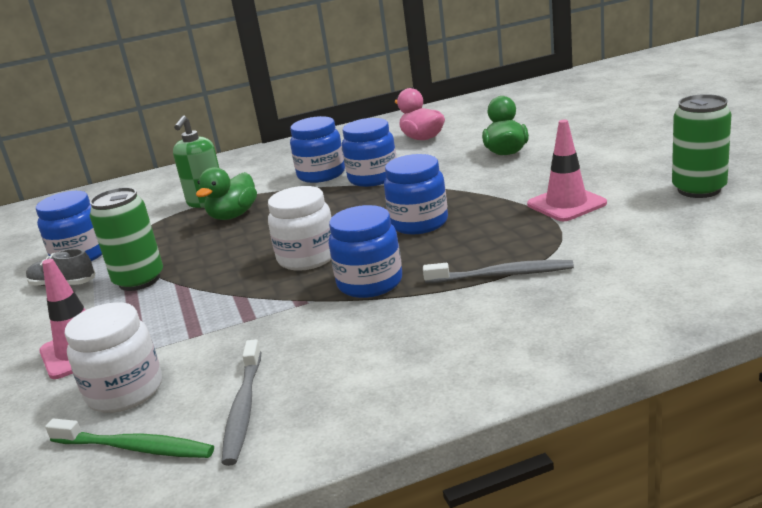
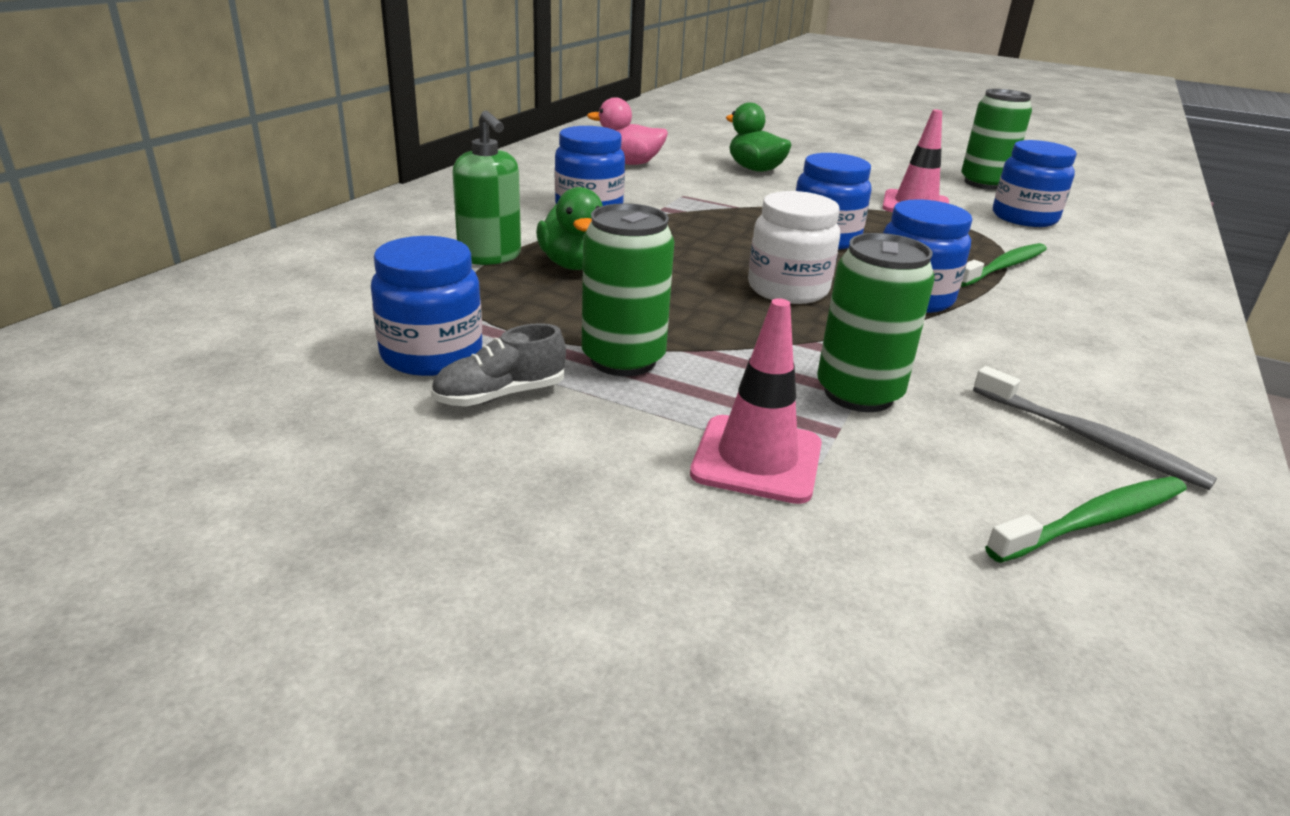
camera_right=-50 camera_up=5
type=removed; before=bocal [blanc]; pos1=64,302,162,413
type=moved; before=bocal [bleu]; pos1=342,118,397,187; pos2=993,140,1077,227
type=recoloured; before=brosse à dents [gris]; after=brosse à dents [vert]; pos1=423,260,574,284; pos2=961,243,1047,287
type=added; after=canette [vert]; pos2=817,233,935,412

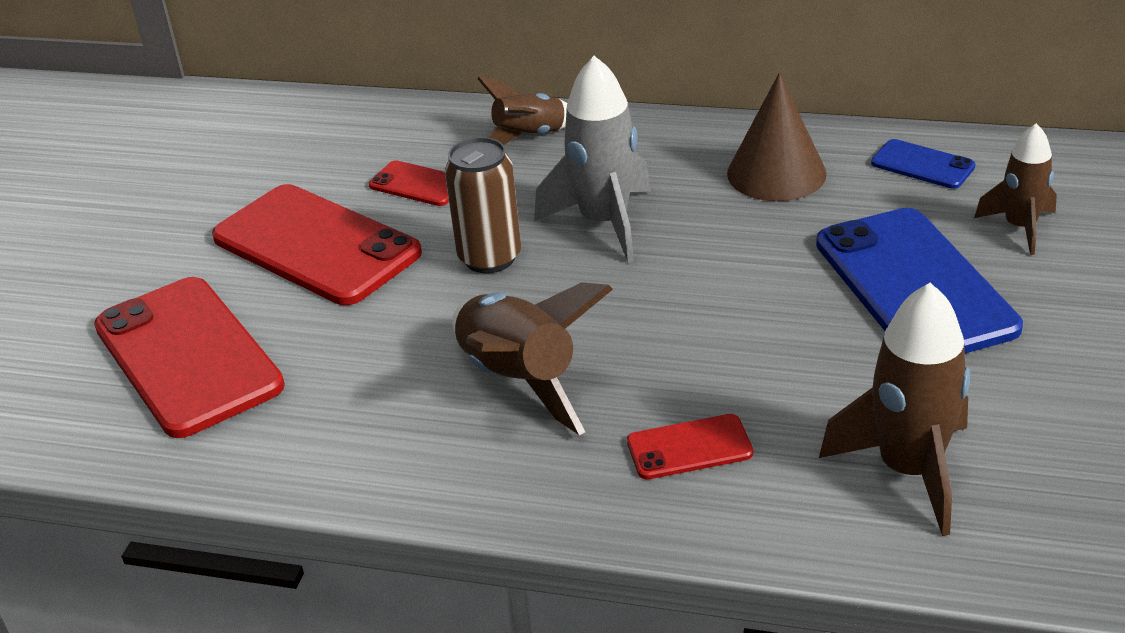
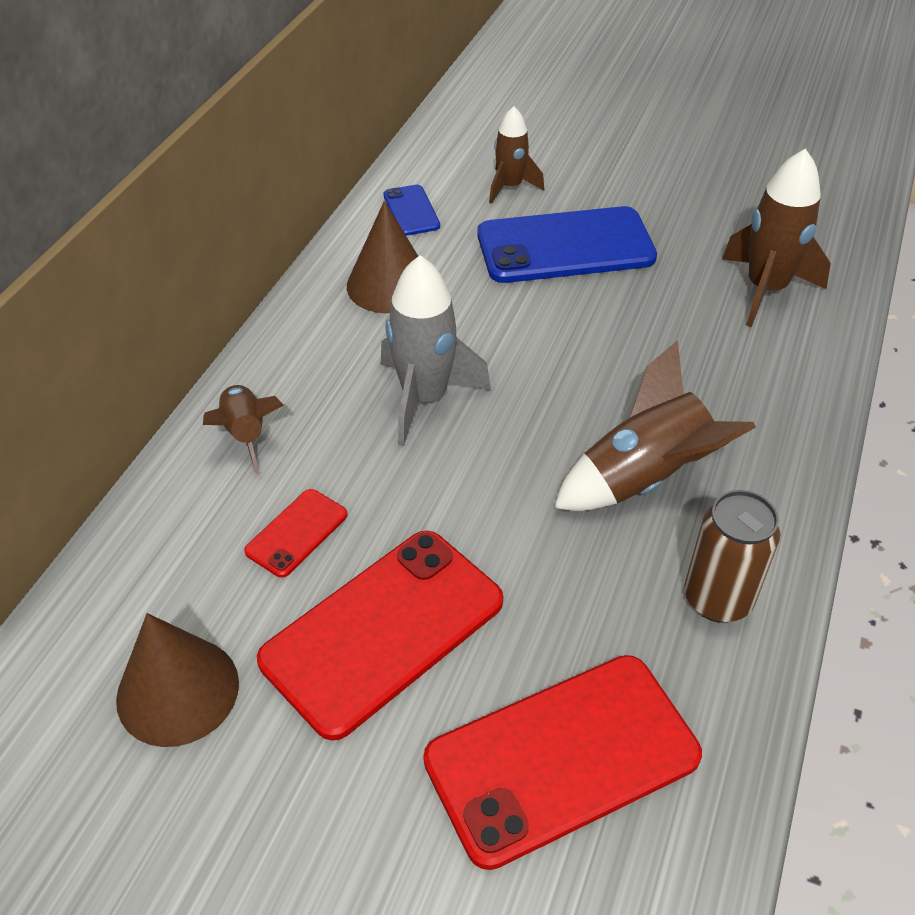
camera_right=-85 camera_up=10
type=moved; before=canette [marron]; pos1=445,137,521,273; pos2=684,490,781,623
type=removed; before=téléphone [rouge]; pos1=627,414,753,479
type=turned; before=téléphone [bleu]; pos1=871,139,975,189; pos2=384,185,440,236; turn=-60
type=added; after=cône [marron]; pos2=116,613,239,747

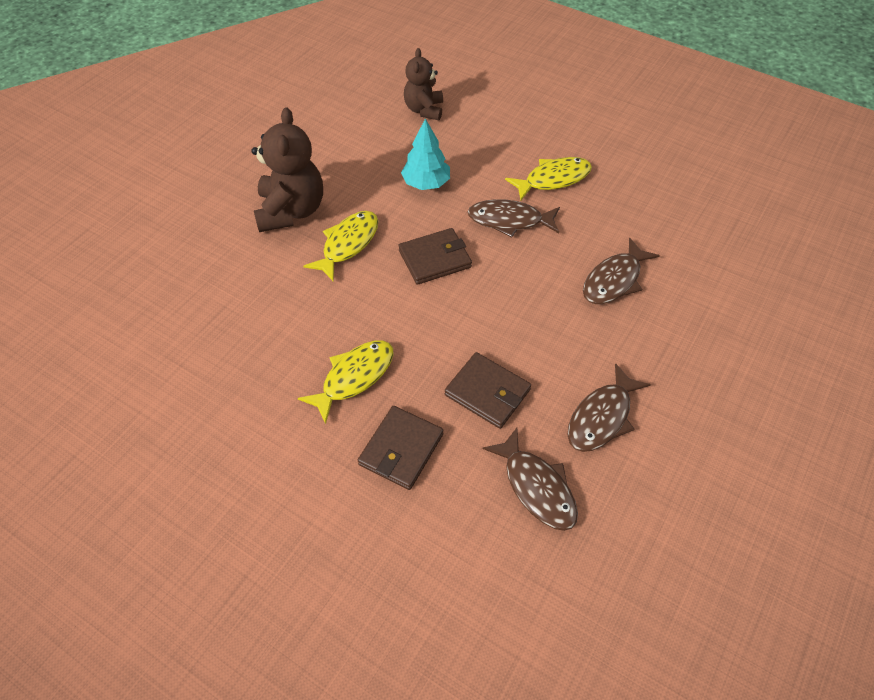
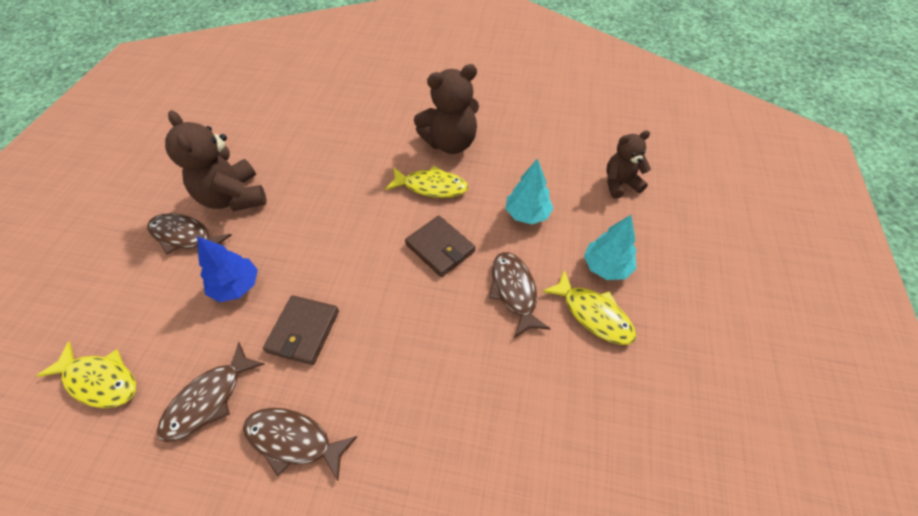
camera_right=70 camera_up=0
type=moved; before=poisson [jaune]; pos1=298,340,393,424; pos2=36,342,136,408
type=replaced; before=portefeuille [marron]; after=arbre [bleu]; pos1=358,406,443,490; pos2=197,236,258,302
type=moved; before=poisson [marron]; pos1=583,238,660,304; pos2=147,213,232,254
type=added; after=ours en peluche [marron]; pos2=165,110,267,211
type=added; after=arbre [turquoise]; pos2=584,215,637,280

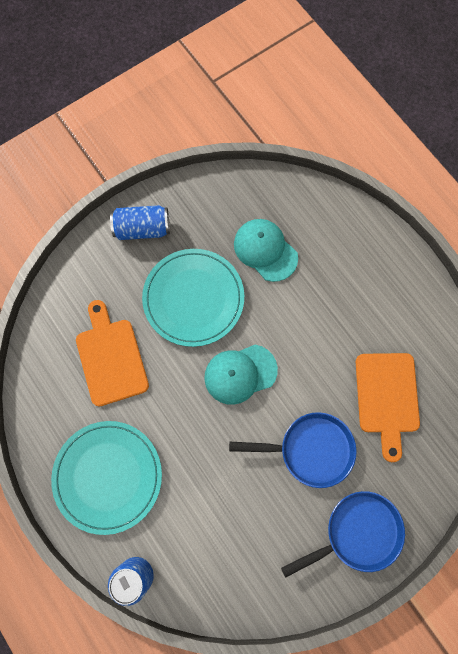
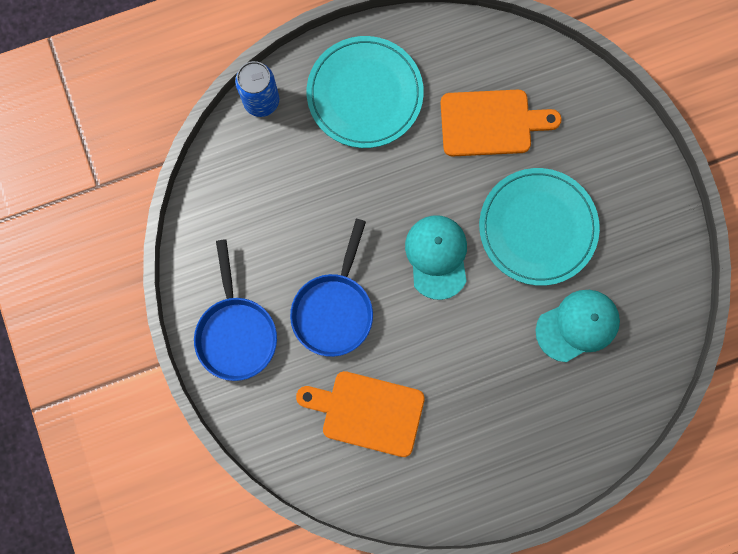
camera_right=105 camera_up=5
type=removed; before=canette [bleu]; pos1=110,205,170,240

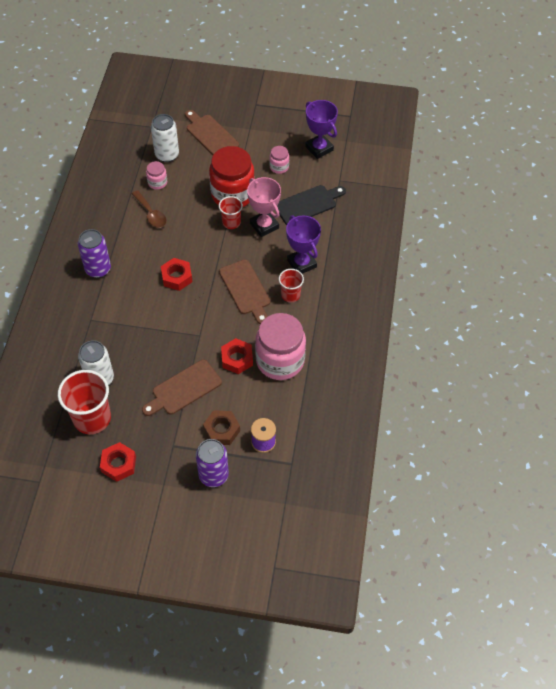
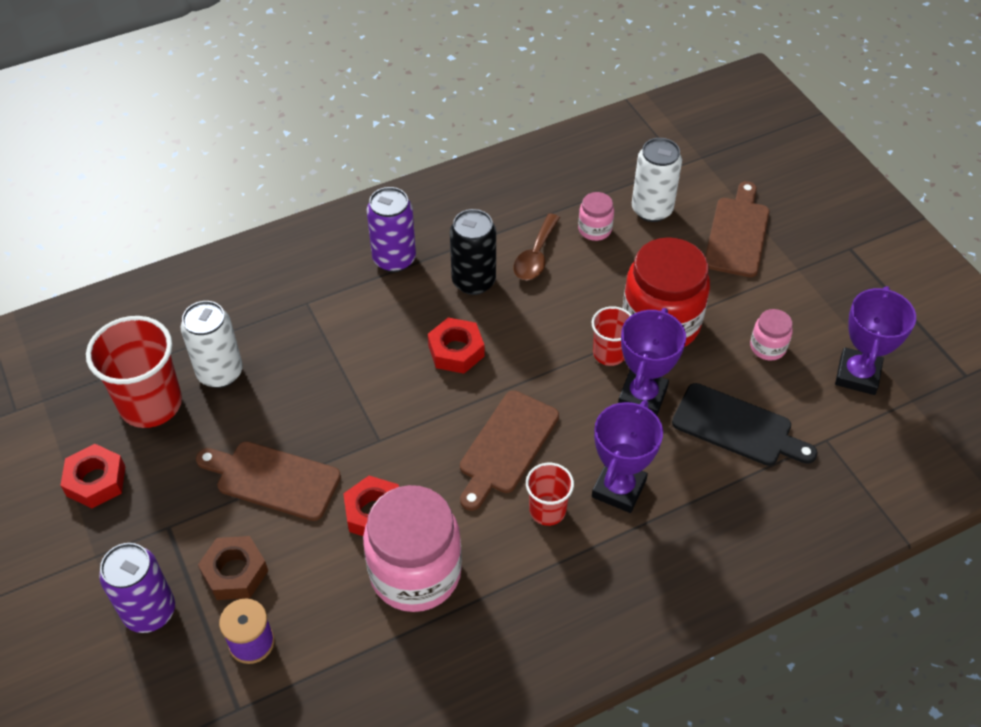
camera_right=55 camera_up=-5
type=recoloured; before=trophée [rose]; after=trophée [violet]; pos1=247,177,281,237; pos2=618,308,686,416
type=added; after=canette [noir]; pos2=450,209,496,295

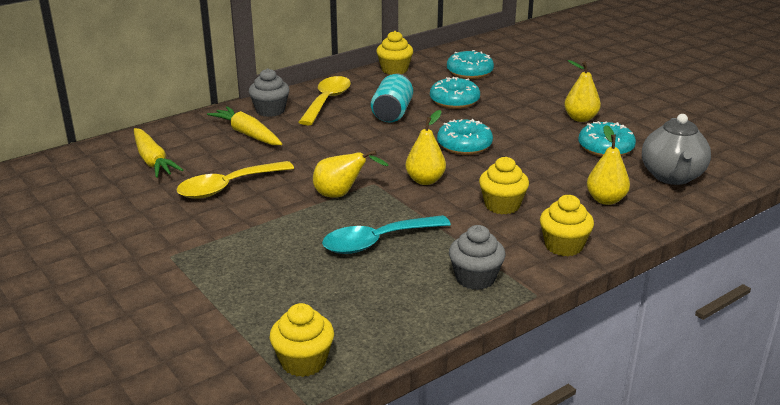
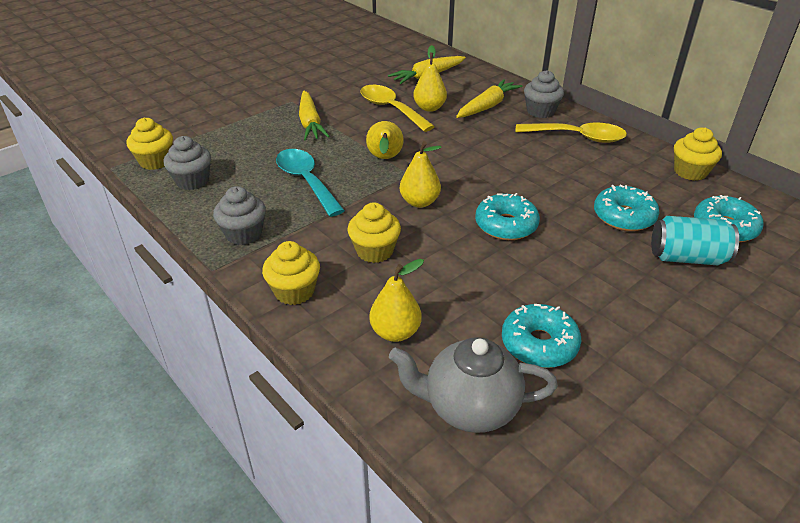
camera_right=85 camera_up=10
type=moved; before=canette [turquoise]; pos1=371,74,413,122; pos2=651,216,739,265
type=moved; before=poire [jaune]; pos1=564,60,601,122; pos2=413,45,447,112
type=added; after=muffin [gris]; pos2=163,136,211,190
type=added; after=carotte [jaune]; pos2=299,91,330,141

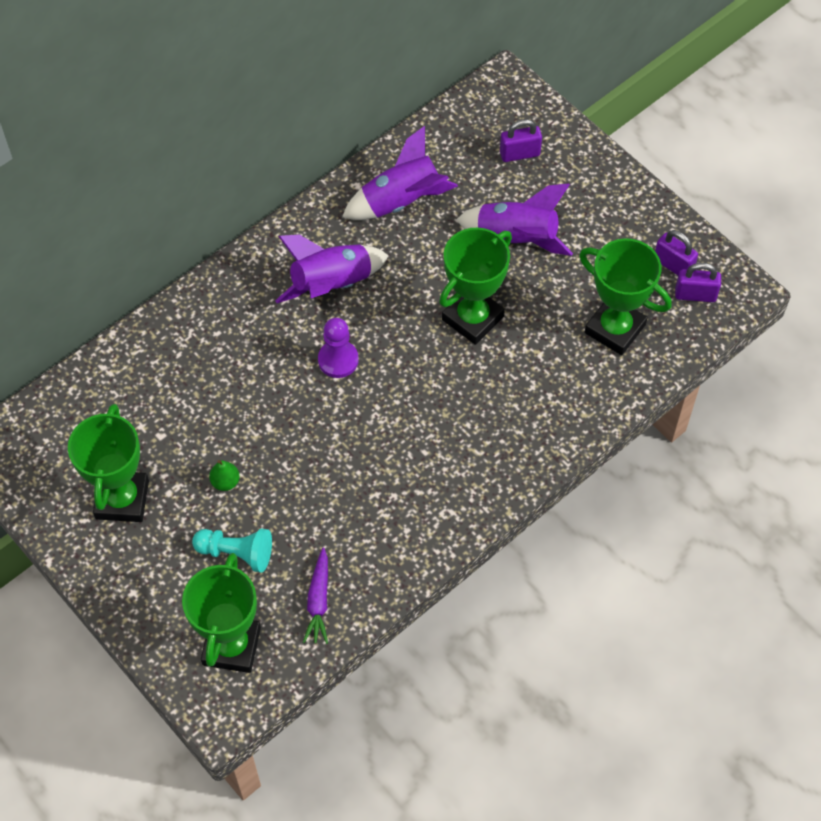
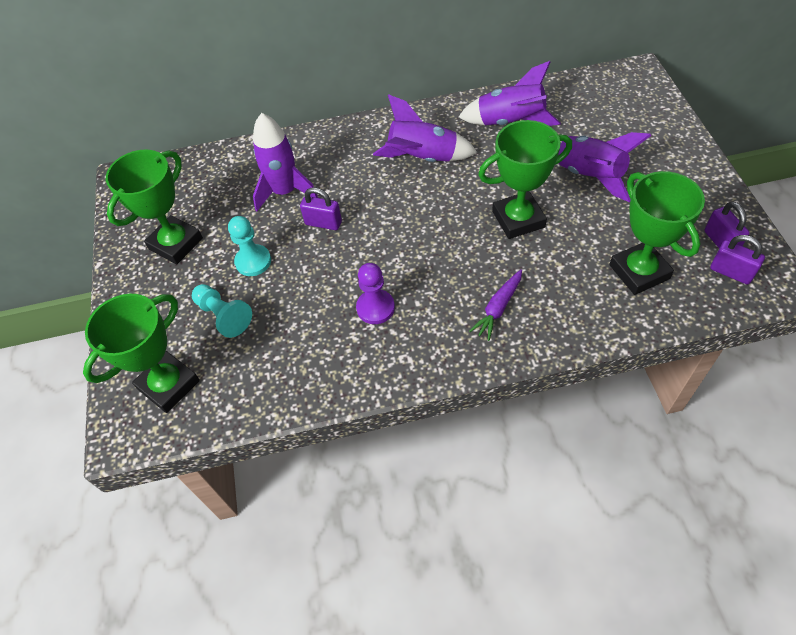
camera_right=35 camera_up=-5
type=replaced; before=poire [vert]; after=pion [turquoise]; pos1=209,460,240,491; pos2=228,216,271,276
type=moved; before=carotte [violet]; pos1=303,548,328,644; pos2=469,269,522,341
type=moved; before=pion [violet]; pos1=318,318,359,378; pos2=356,263,395,324
type=moved; before=cadenas [violet]; pos1=500,119,542,162; pos2=300,188,342,230
type=added; after=fusée [violet]; pos2=253,113,318,211

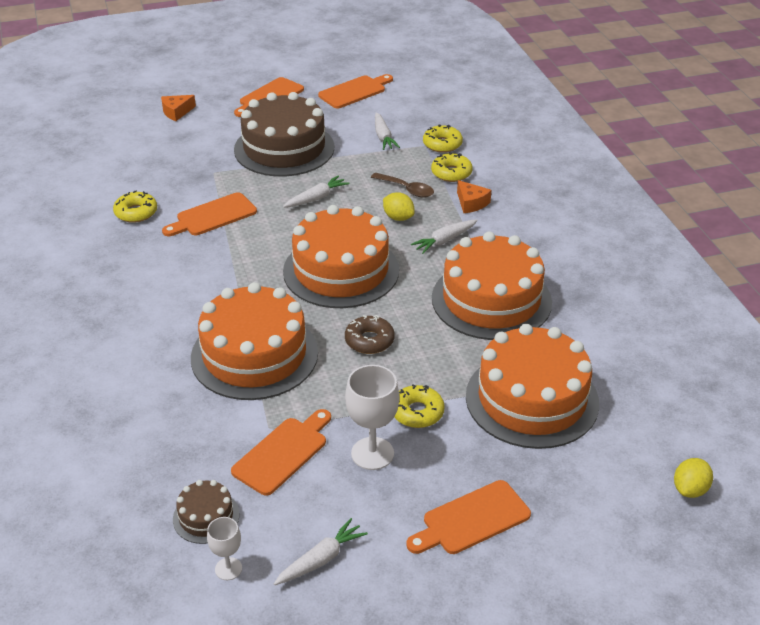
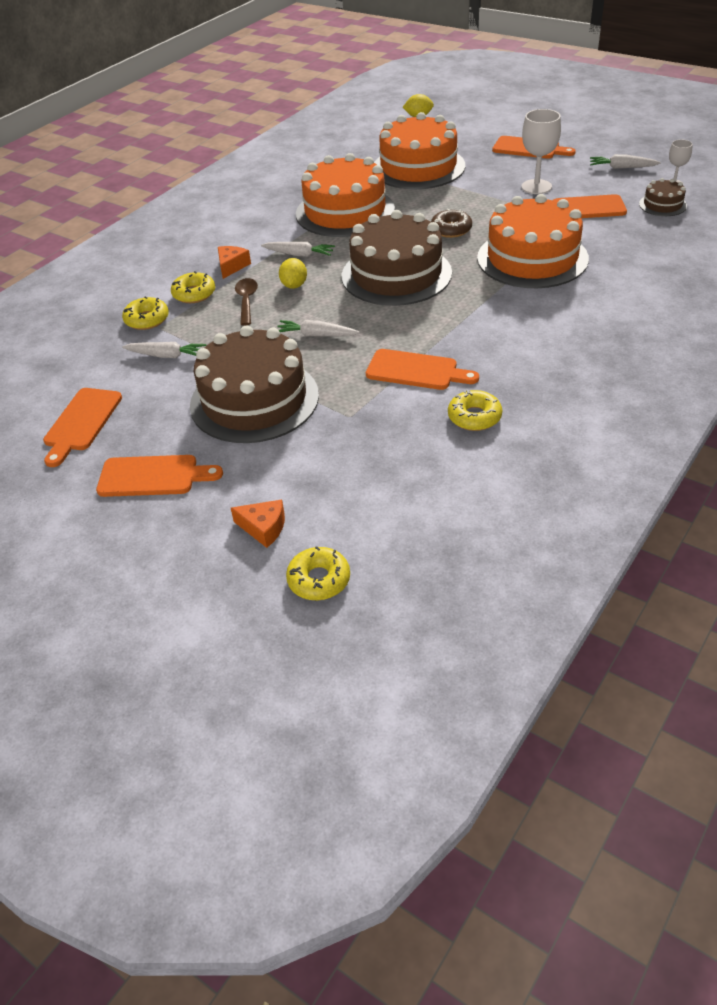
camera_right=-125 camera_up=5
type=recoloured; before=gâteau [orange]; after=gâteau [marron]; pos1=283,205,399,308; pos2=342,210,452,306
type=turned; before=planche à découper [orange]; pos1=318,74,393,108; pos2=43,388,122,467; turn=-90
type=turned; before=carotte [blanc]; pos1=375,112,400,150; pos2=122,342,206,358; turn=60
type=moved; before=beignet [jaune]; pos1=394,384,445,428; pos2=286,546,350,601

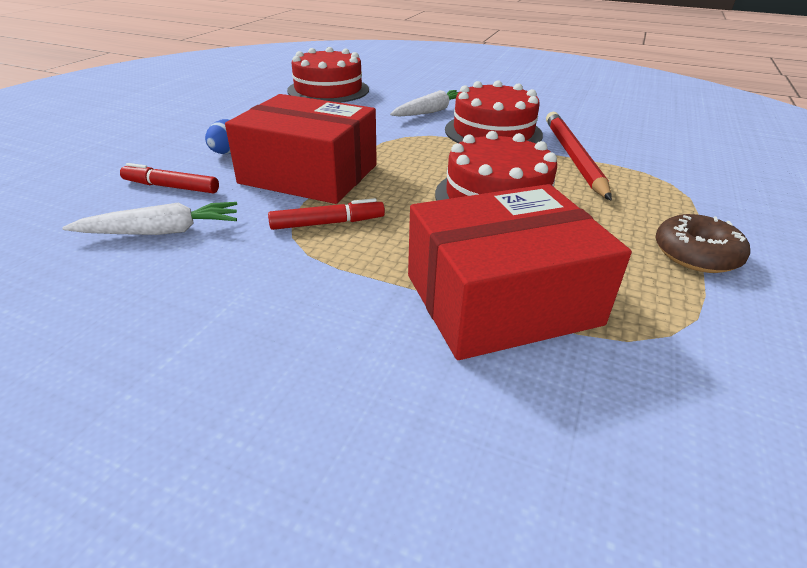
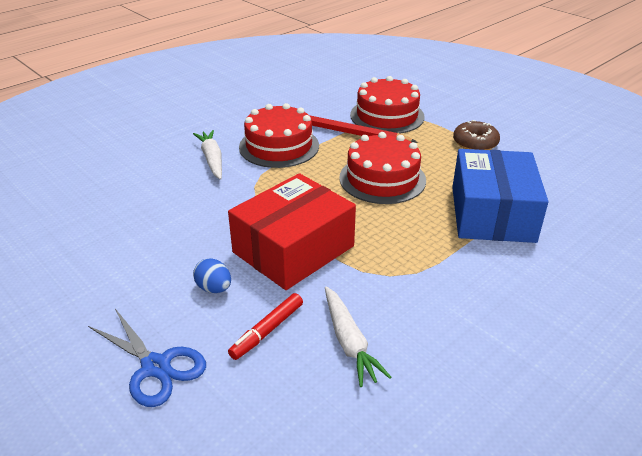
camera_right=-65 camera_up=0
type=turned; before=carotte [blanc]; pos1=62,202,237,235; pos2=325,286,391,387; turn=150
type=removed; before=feutre [rouge]; pos1=268,198,385,230
type=moved; before=gâteau [rouge]; pos1=287,47,369,103; pos2=350,76,425,133
type=recoloured; before=boîte [rouge]; after=boîte [bleu]; pos1=408,184,632,360; pos2=452,149,548,243
type=added; after=ciseaux [bleu]; pos2=88,309,206,407

